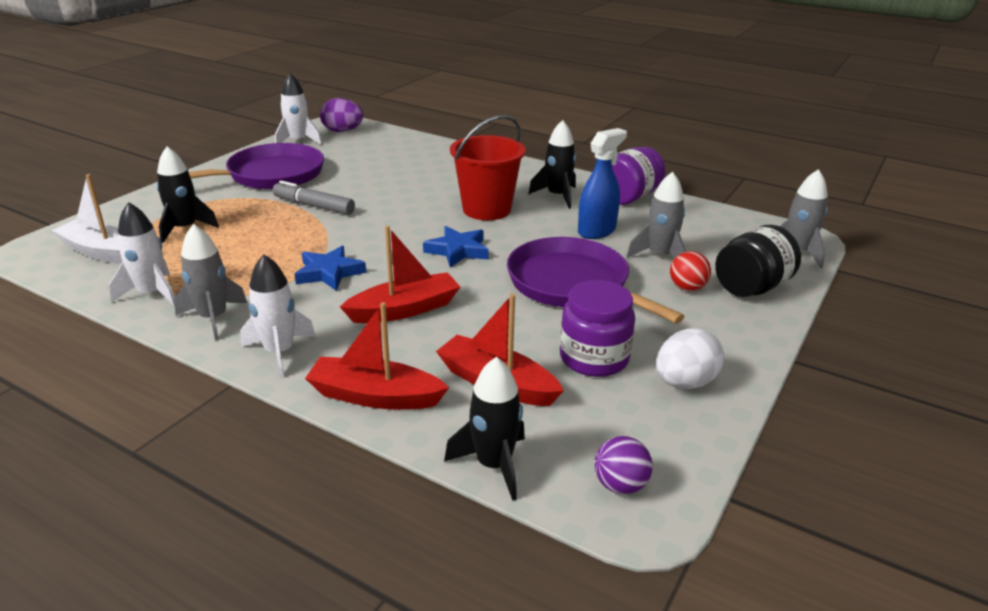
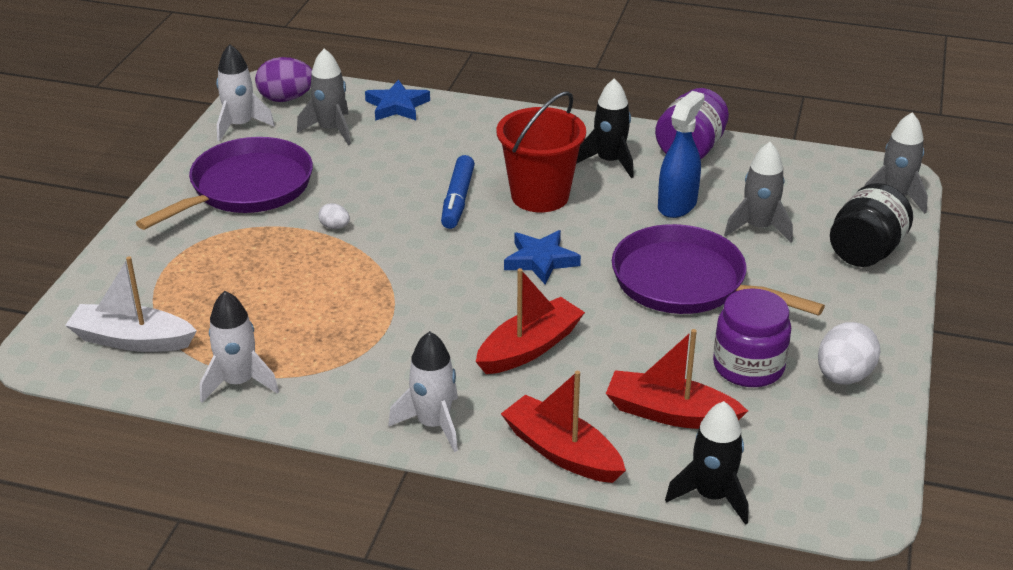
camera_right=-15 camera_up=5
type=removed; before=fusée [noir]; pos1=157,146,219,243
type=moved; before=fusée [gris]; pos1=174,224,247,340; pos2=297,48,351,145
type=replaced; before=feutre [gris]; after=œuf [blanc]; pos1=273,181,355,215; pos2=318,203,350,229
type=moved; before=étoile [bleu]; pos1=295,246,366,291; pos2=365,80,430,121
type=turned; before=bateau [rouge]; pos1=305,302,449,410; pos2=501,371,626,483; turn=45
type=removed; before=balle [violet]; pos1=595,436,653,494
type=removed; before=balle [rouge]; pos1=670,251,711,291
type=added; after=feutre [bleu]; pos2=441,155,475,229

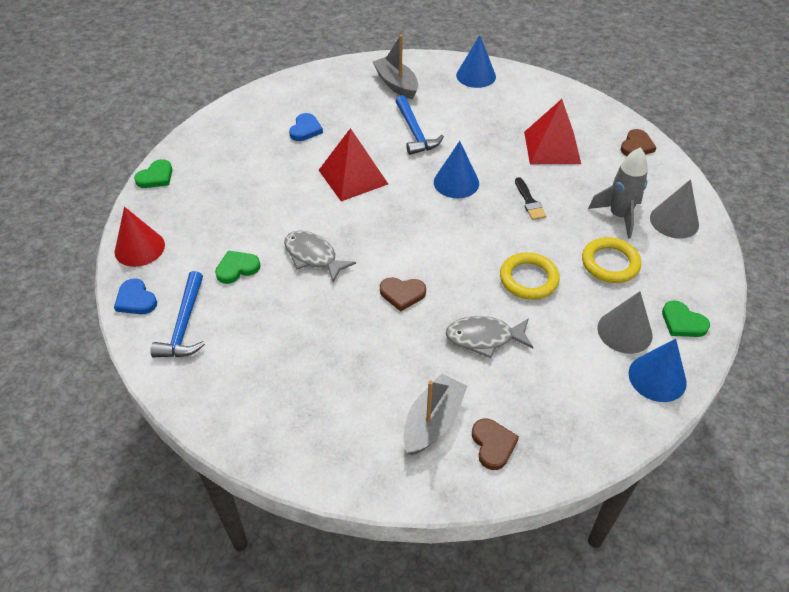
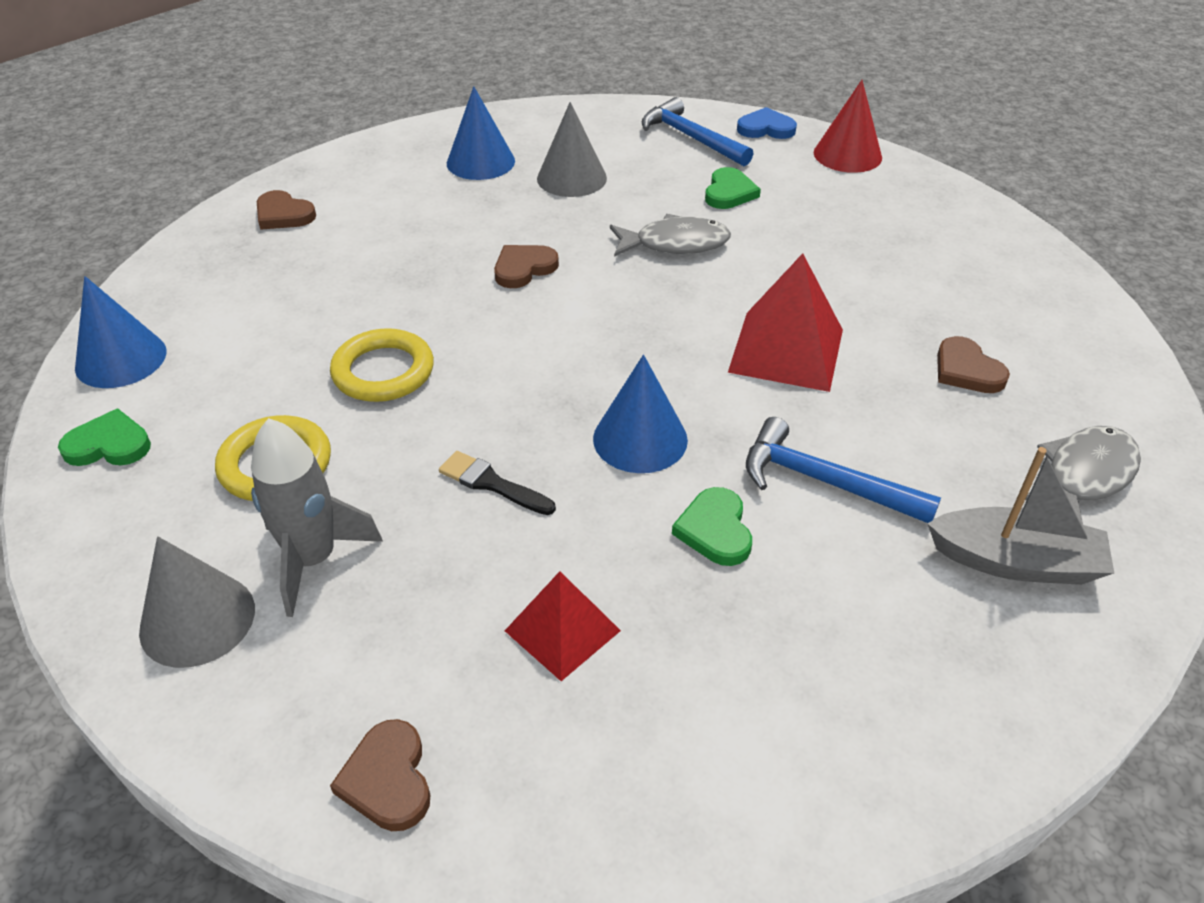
camera_right=135 camera_up=-5
type=moved; before=cœur [vert]; pos1=134,159,172,188; pos2=672,487,752,566
type=recoloured; before=cœur [bleu]; after=cœur [marron]; pos1=289,113,323,141; pos2=937,336,1010,393
type=removed; before=bateau [gris]; pos1=404,374,467,455
type=moved; before=poisson [gris]; pos1=446,316,533,358; pos2=1025,426,1141,525
type=moved; before=cône [bleu]; pos1=456,35,496,88; pos2=447,86,515,180
type=resized; before=pyramide [rouge]; pos1=524,99,581,164; pos2=505,571,621,681; scale=0.64
type=moved; before=cône [gris]; pos1=597,291,653,354; pos2=537,102,607,197

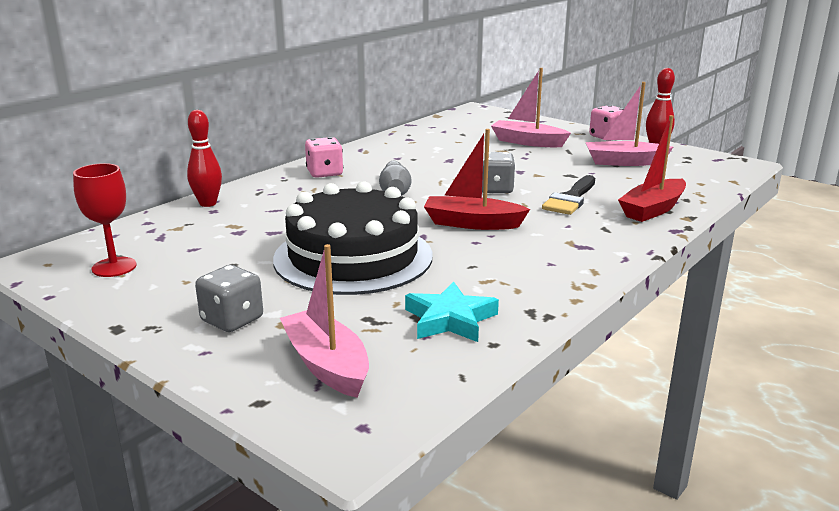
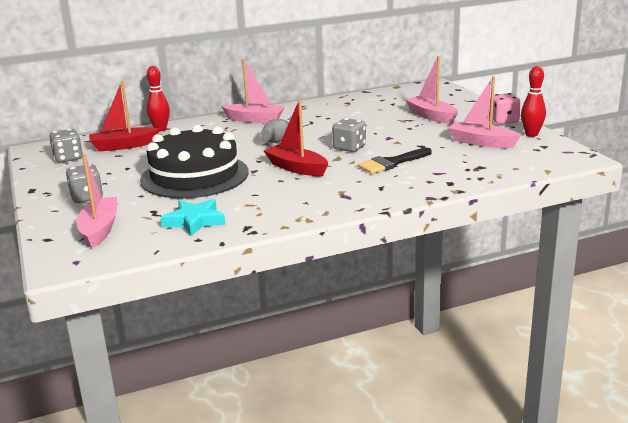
camera_right=30 camera_up=0
type=replaced; before=verre à pied [rouge]; after=dé [gris]; pos1=73,163,136,277; pos2=49,129,83,163
type=replaced; before=dé [rose]; after=bateau [rose]; pos1=305,137,343,178; pos2=222,59,285,123
type=moved; before=bateau [rouge]; pos1=618,115,686,222; pos2=89,81,160,152

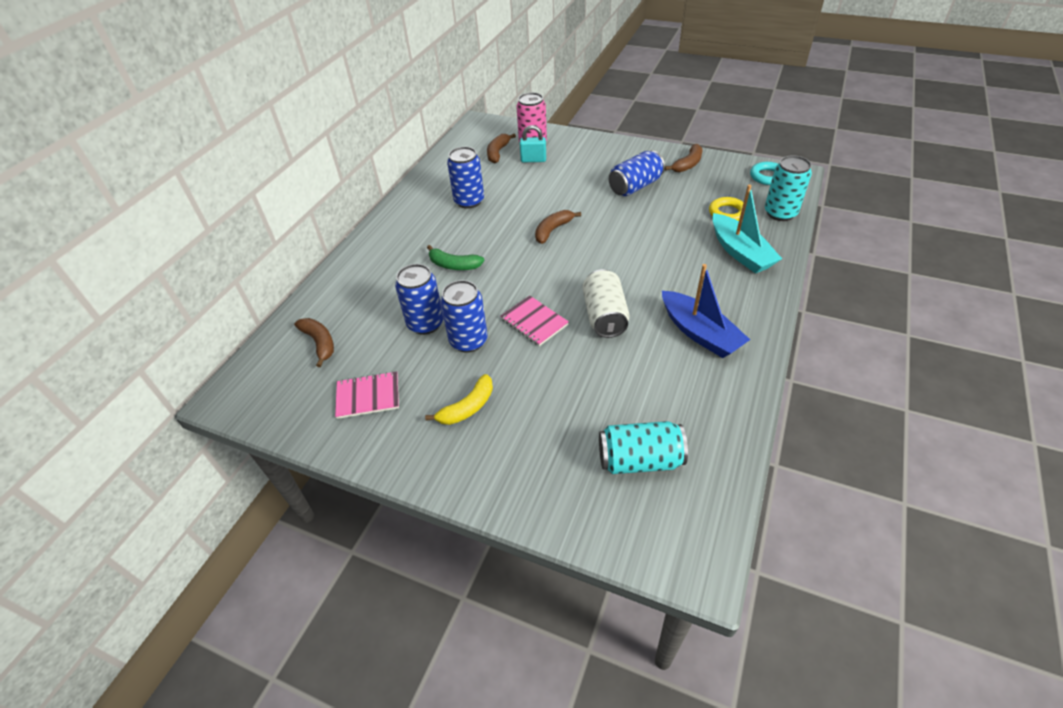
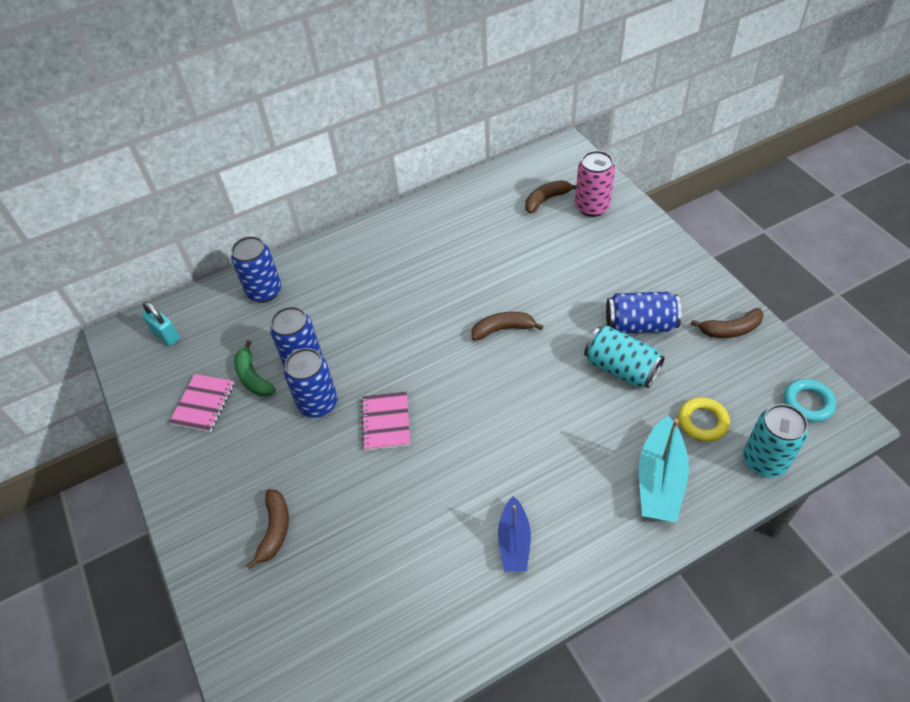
camera_right=40 camera_up=5
type=moved; before=banane [marron]; pos1=294,318,334,367; pos2=246,489,289,570
type=turned; before=carnet [rose]; pos1=335,371,399,419; pos2=169,374,234,432; turn=75
type=removed; before=banane [jaune]; pos1=425,374,493,425
type=moved; before=banane [vert]; pos1=427,245,484,270; pos2=234,340,276,396
type=moved; before=canette [bleu]; pos1=447,147,484,209; pos2=231,236,281,303
type=moved; before=cadenas [turquoise]; pos1=520,125,546,162; pos2=141,302,180,346
type=removed; before=canette [blanc]; pos1=582,269,630,338
type=moved; before=canette [turquoise]; pos1=599,421,688,474; pos2=584,326,665,388
type=resized; before=bateau [bleu]; pos1=662,264,750,358; pos2=498,496,531,572; scale=0.65

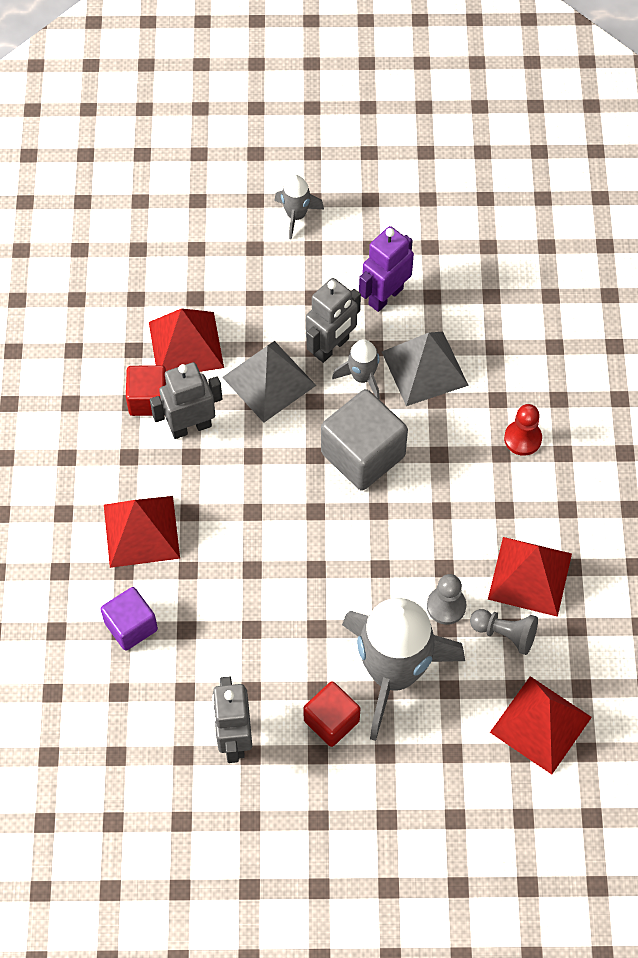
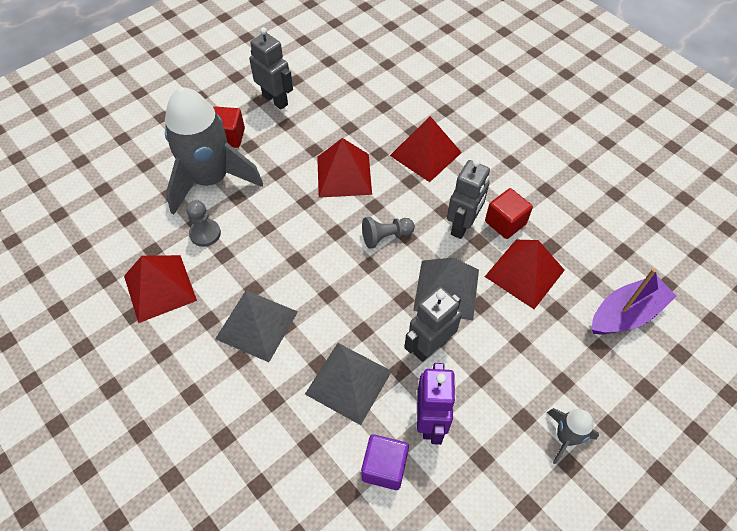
camera_right=140 camera_up=-5
type=moved; before=cube [violet]; pos1=100,587,158,651; pos2=361,434,409,490
type=turned; before=robot [gris]; pos1=306,278,361,363; pos2=404,287,462,362; turn=45
type=removed; before=cube [gris]; pos1=321,389,408,491
type=removed; before=fusée [gris]; pos1=332,339,380,400
type=moved; before=pion [gris]; pos1=470,609,538,655; pos2=362,217,415,248
type=moved; before=pyramide [rouge]; pos1=490,676,592,775; pos2=317,138,372,198
type=removed; before=pion [rouge]; pos1=504,404,542,456
type=added; after=pyramide [gris]; pos2=215,290,298,362
type=added; after=bateau [violet]; pos2=592,268,677,335

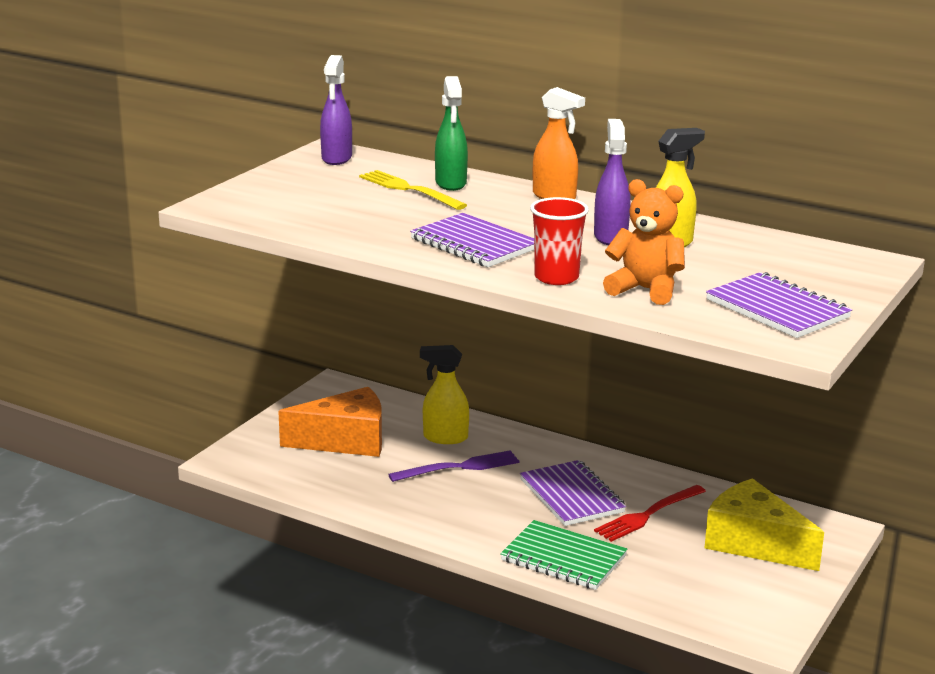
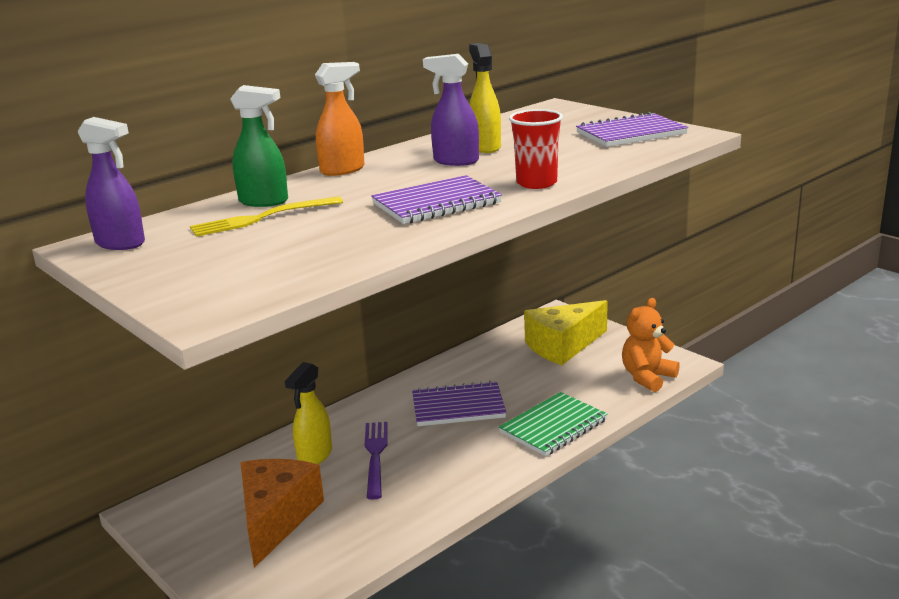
camera_right=-70 camera_up=0
type=removed; before=fourchette [rouge]; pos1=594,485,706,542
type=moved; before=ours en peluche [orange]; pos1=603,179,685,305; pos2=622,298,680,392

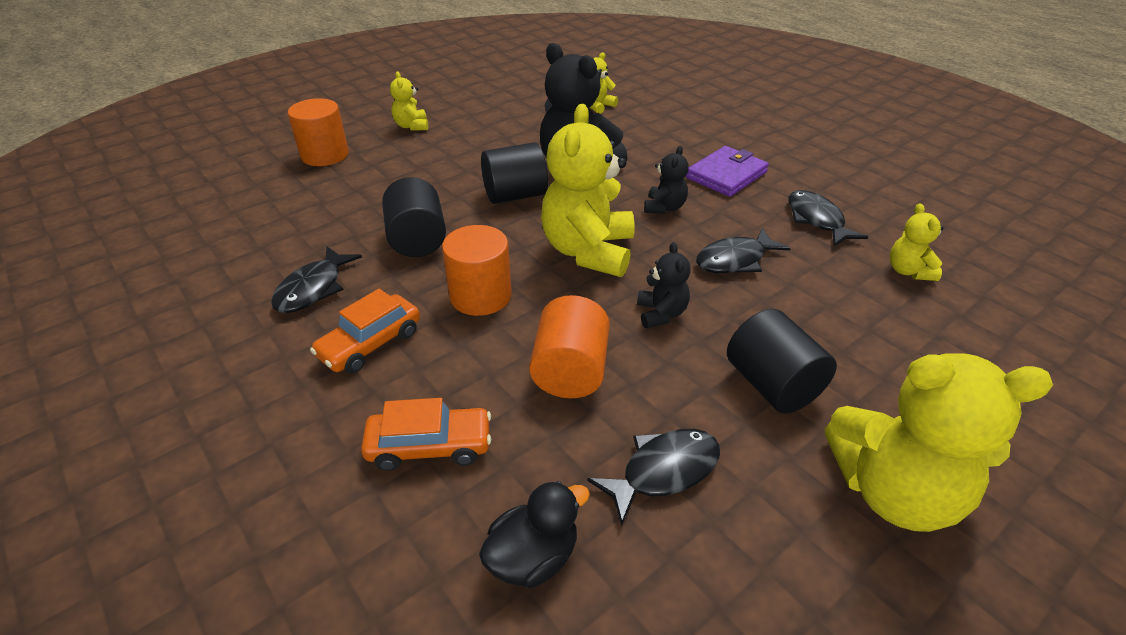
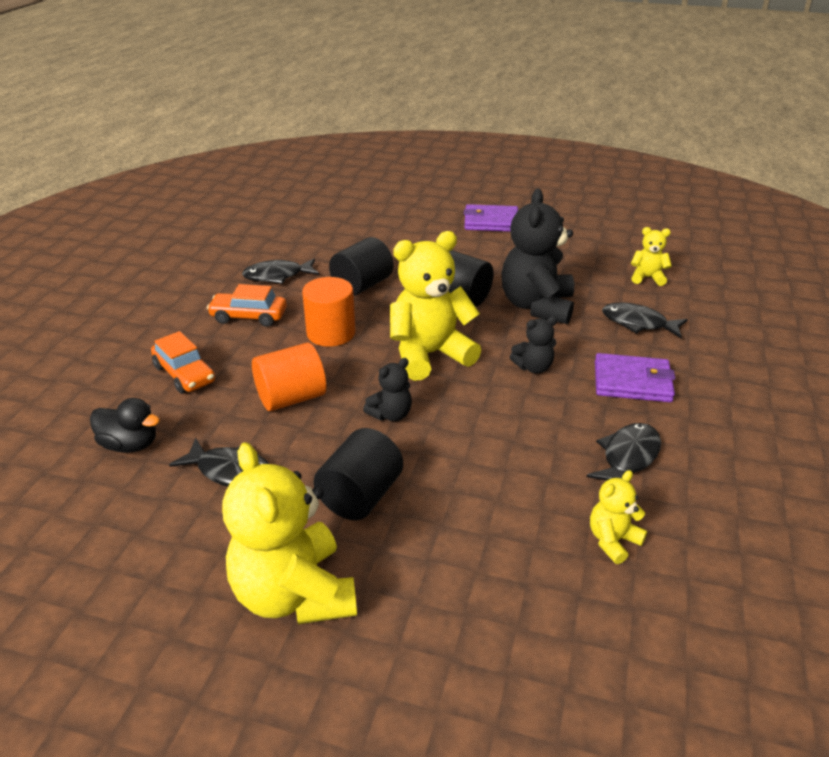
camera_right=55 camera_up=-5
type=removed; before=cylindre [orange]; pos1=287,98,349,166
type=replaced; before=ours en peluche [jaune]; after=portefeuille [violet]; pos1=390,71,428,131; pos2=464,204,518,232
type=moved; before=poisson [noir]; pos1=696,228,791,273; pos2=602,302,688,338

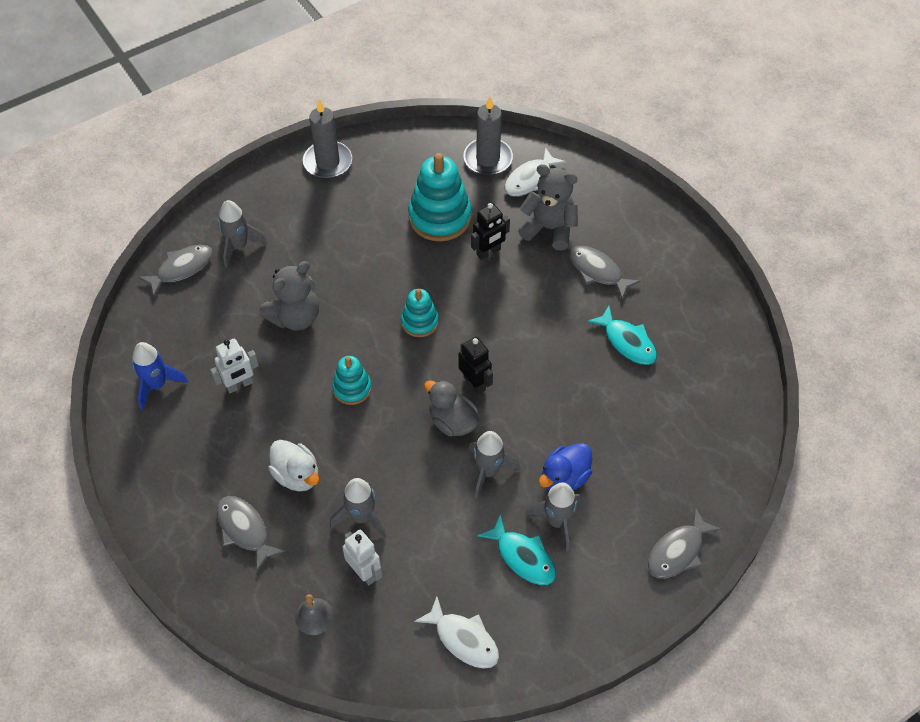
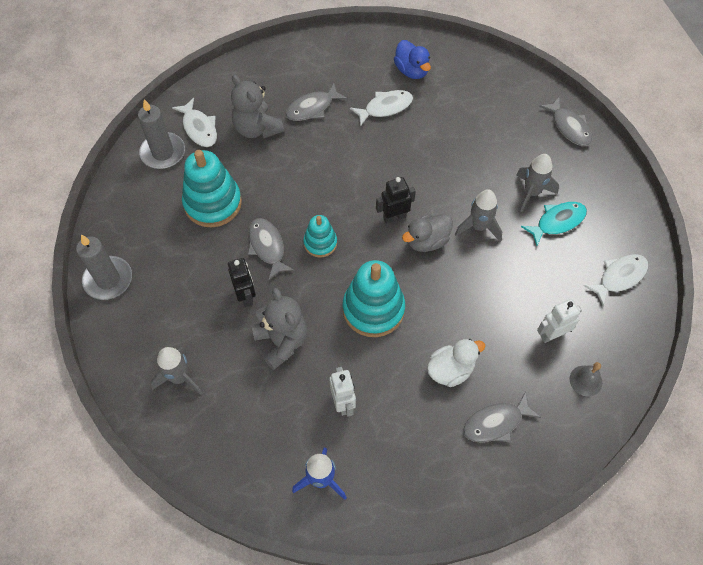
camera_right=-75 camera_up=5
type=moved; before=poisson [gris]; pos1=138,245,212,296; pos2=248,218,294,280
type=removed; before=fusée [gris]; pos1=330,478,387,538
type=resized; before=jouet à empiler [turquoise]; pos1=332,356,372,405; pos2=343,260,405,337; scale=1.77
type=moved; before=robot [noir]; pos1=471,203,510,260; pos2=228,258,256,307
type=turned; before=ours en peluche [gris]; pos1=518,164,578,251; pos2=231,75,284,139; turn=-75
type=moved; before=canard [bleu]; pos1=539,443,592,490; pos2=394,40,431,79
type=recoloured; before=poisson [turquoise]; after=poisson [blanc]; pos1=587,306,657,365; pos2=350,90,413,127

